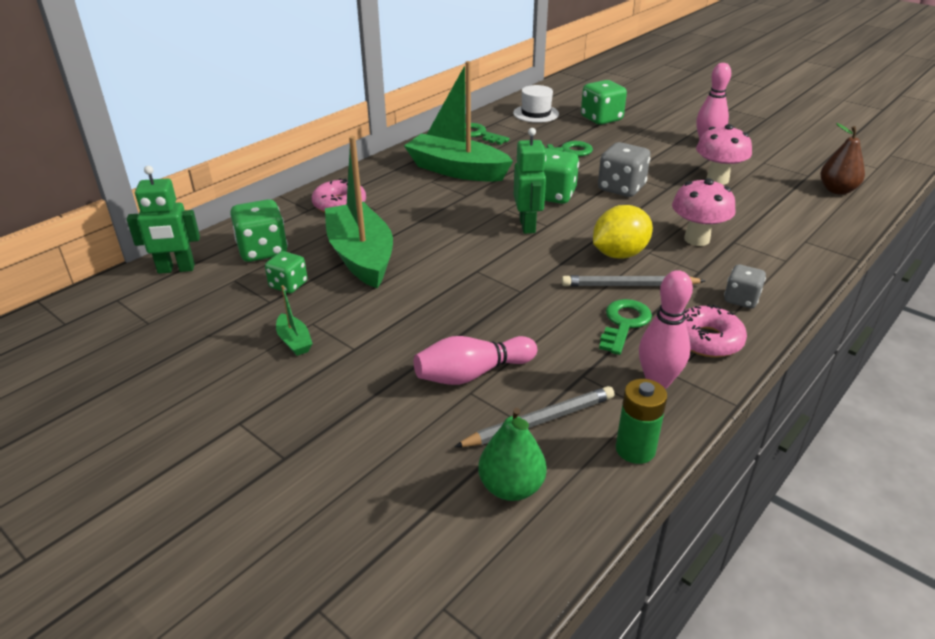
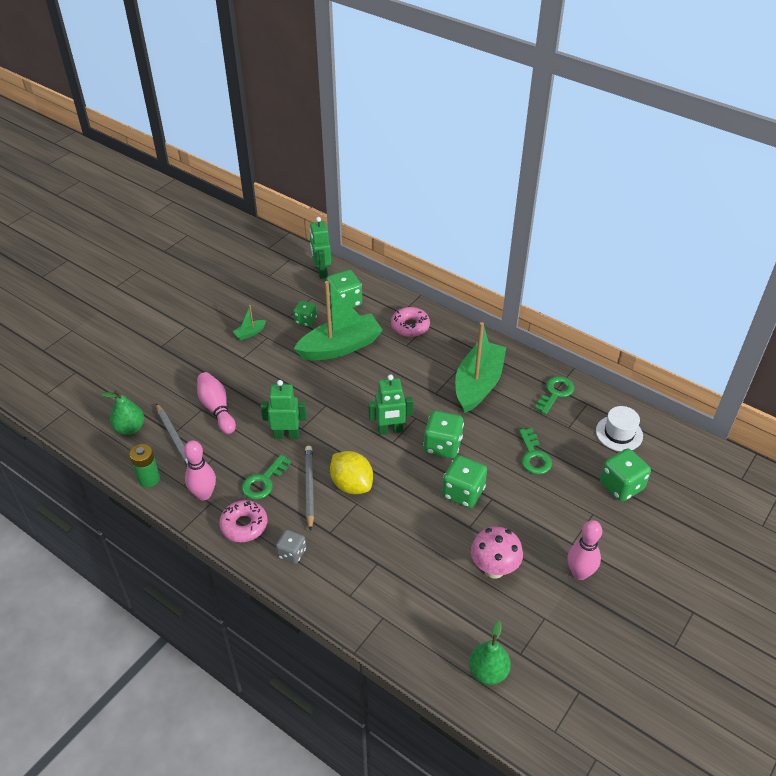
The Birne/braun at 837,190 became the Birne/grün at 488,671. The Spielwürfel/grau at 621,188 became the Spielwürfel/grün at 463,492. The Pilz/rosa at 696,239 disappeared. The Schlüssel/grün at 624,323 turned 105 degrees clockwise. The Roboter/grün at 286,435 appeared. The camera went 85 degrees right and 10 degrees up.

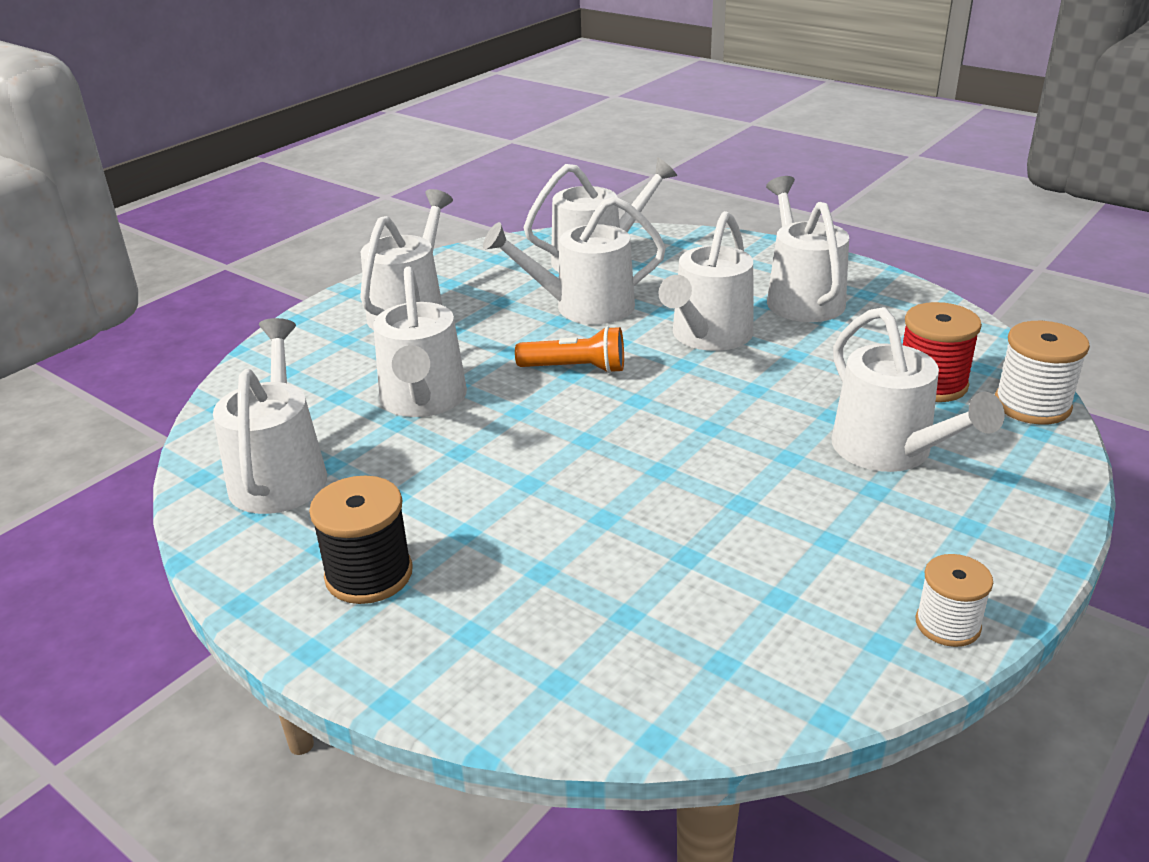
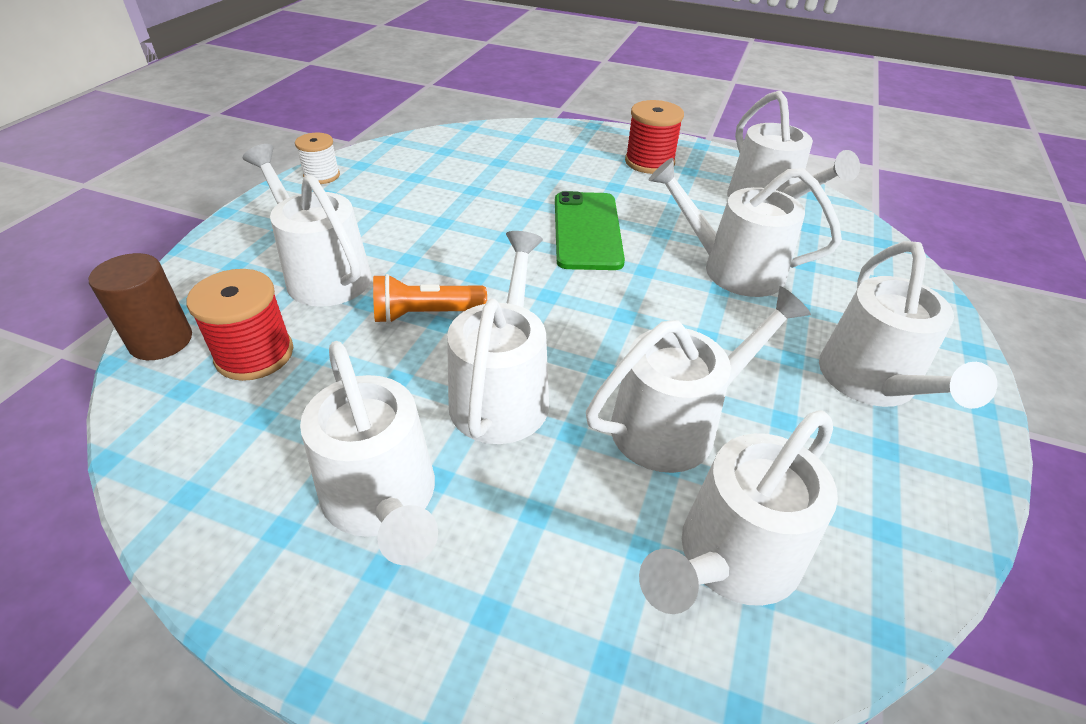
The Gießkanne/weiß at 423,400 turned 45 degrees counterclockwise. The Garnrolle/weiß at 1032,405 was replaced by the Vollzylinder/braun at 161,341. The Taschenlampe/orange moved from 575,368 to 426,314. The Garnrolle/schwarz at 369,574 became the Garnrolle/rot at 649,162. The Handy/grün at 587,231 appeared. The camera went 160 degrees right and 10 degrees up.

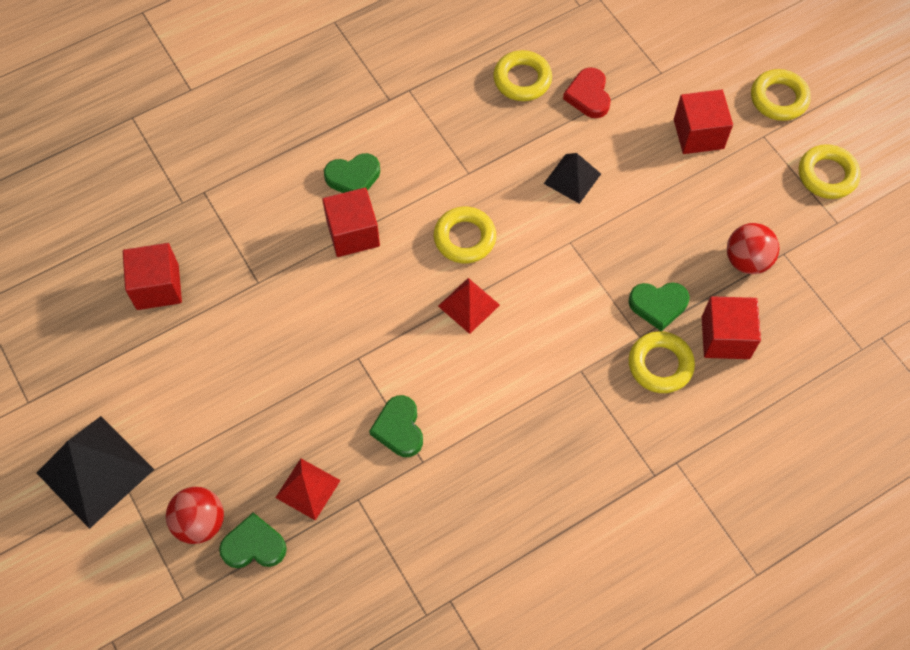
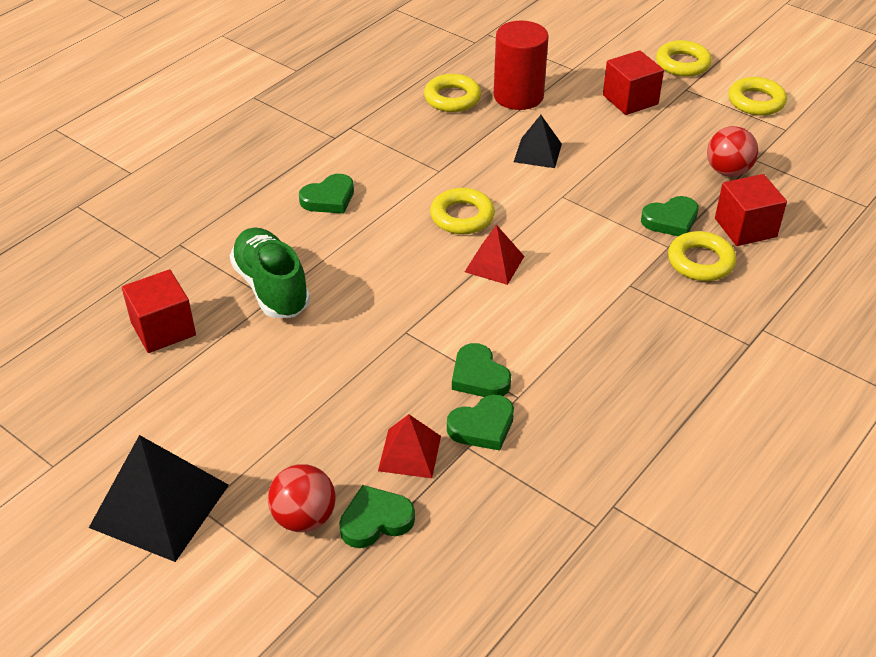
The Herz/rot at 588,96 was replaced by the Vollzylinder/rot at 518,96. The Kubus/rot at 353,233 disappeared. The Schuh/grün at 271,288 appeared. The Herz/grün at 482,426 appeared. The camera went 20 degrees left and 20 degrees down.

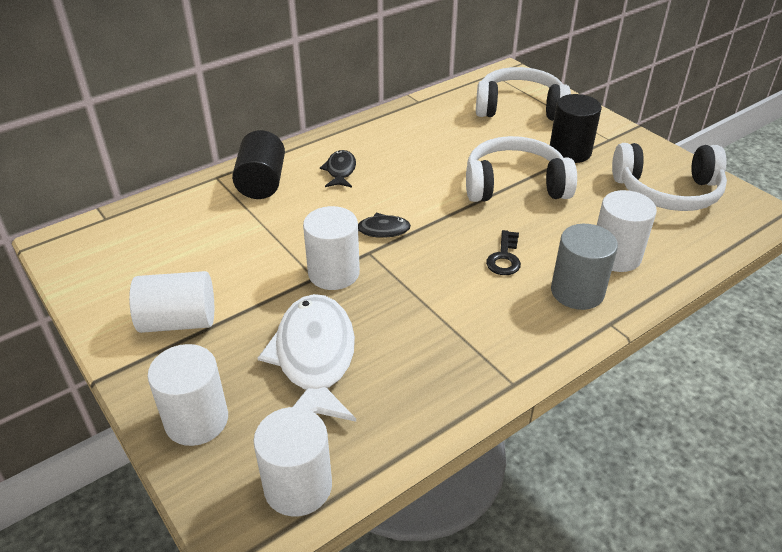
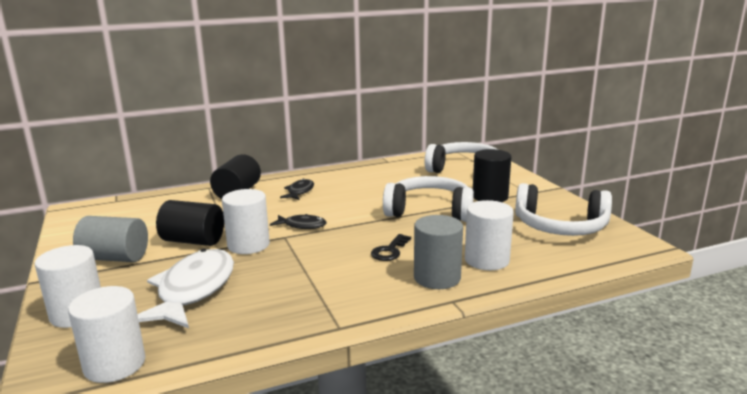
The Vollzylinder/weiß at 178,321 became the Vollzylinder/grau at 115,258. The Vollzylinder/schwarz at 193,241 appeared. The camera went 15 degrees right and 20 degrees down.

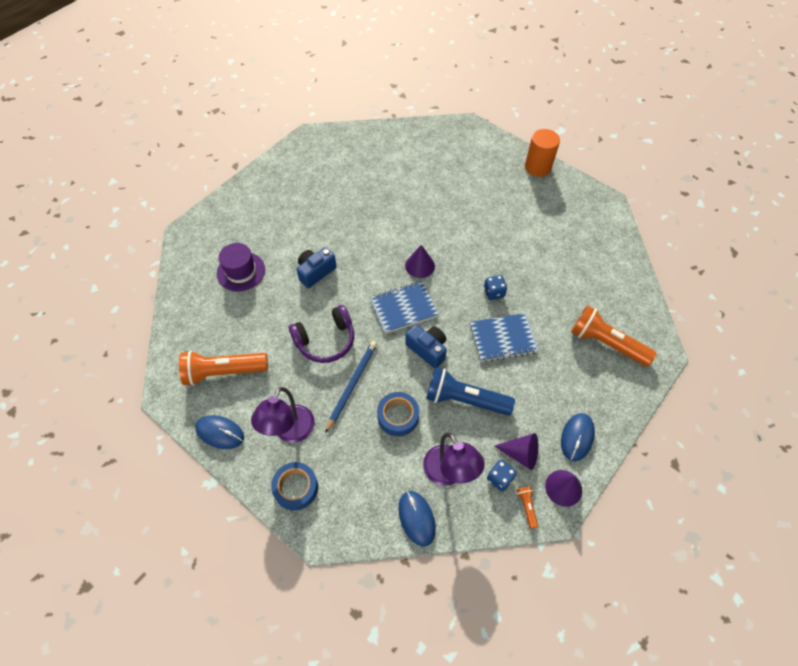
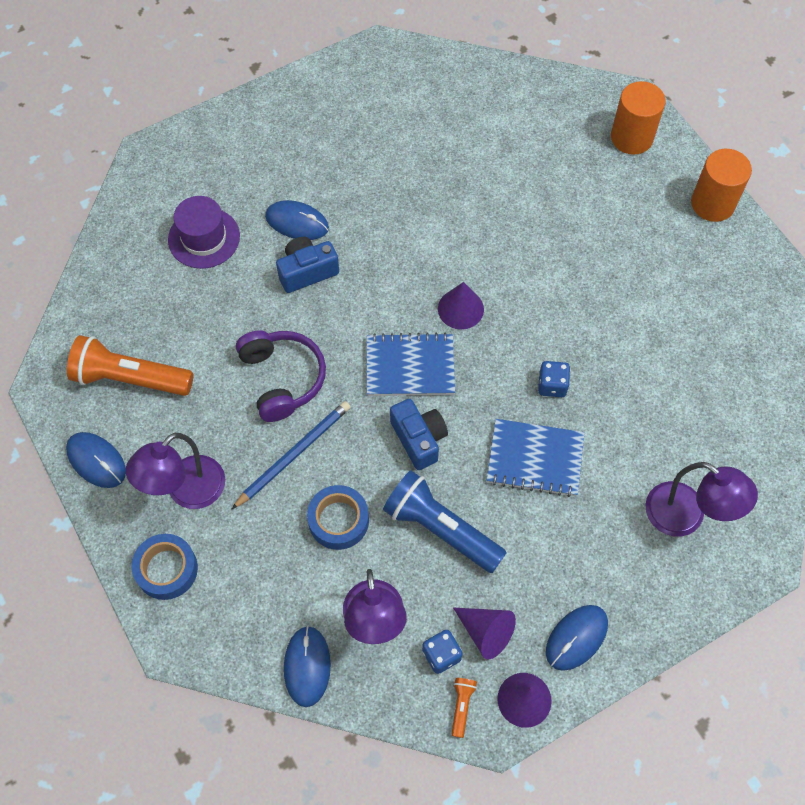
The Kopfhörer/lila at 325,340 turned 105 degrees counterclockwise. The Taschenlampe/orange at 606,343 was replaced by the Lampe/lila at 686,517. The Vollzylinder/orange at 631,137 appeared. The Computermaus/blau at 297,222 appeared. The camera went 20 degrees right and 5 degrees up.

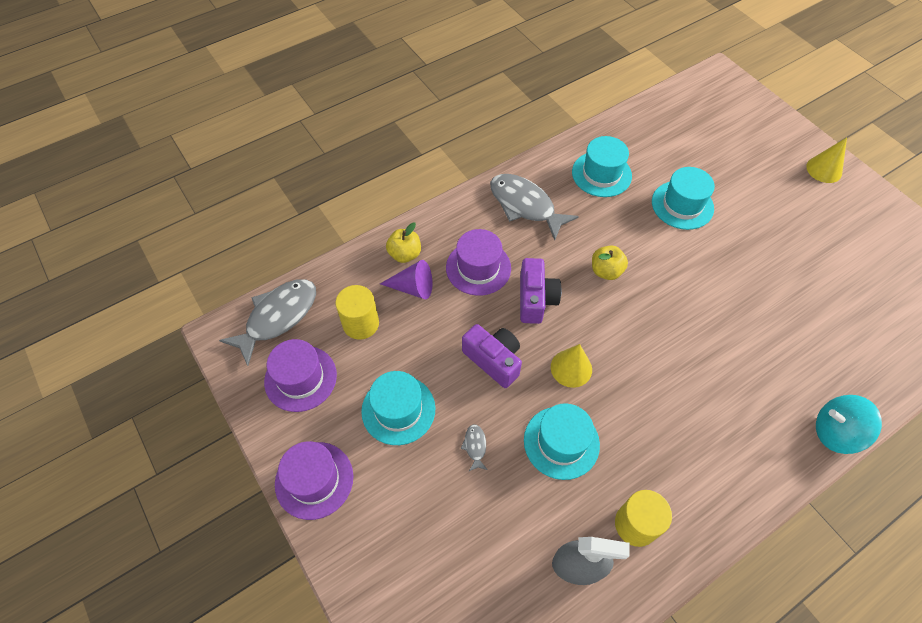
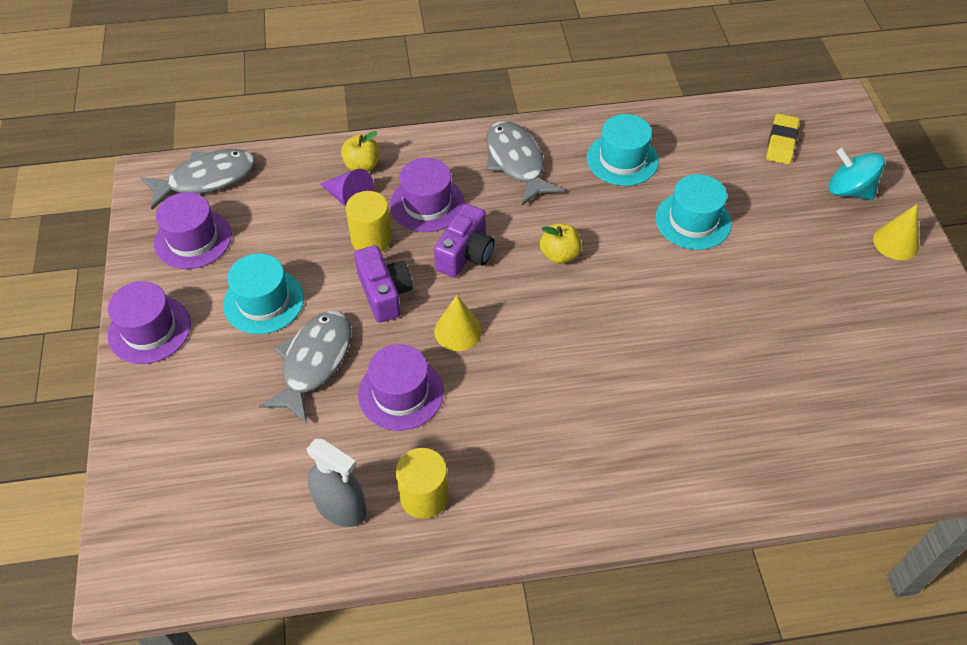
The Vollzylinder/gelb moved from 361,323 to 371,239. The Kreisel/türkis moved from 835,432 to 849,190. The Hut/türkis at 561,442 became the Hut/lila at 401,393. The Fisch/grau at 475,446 changed to 2.44 times the size. The Radiergummi/gelb at 781,142 appeared. The camera went 25 degrees right and 5 degrees down.

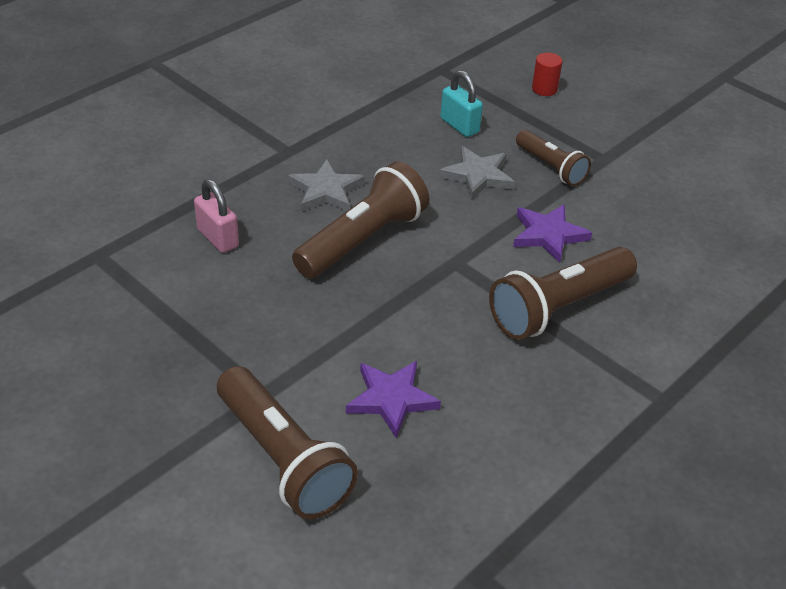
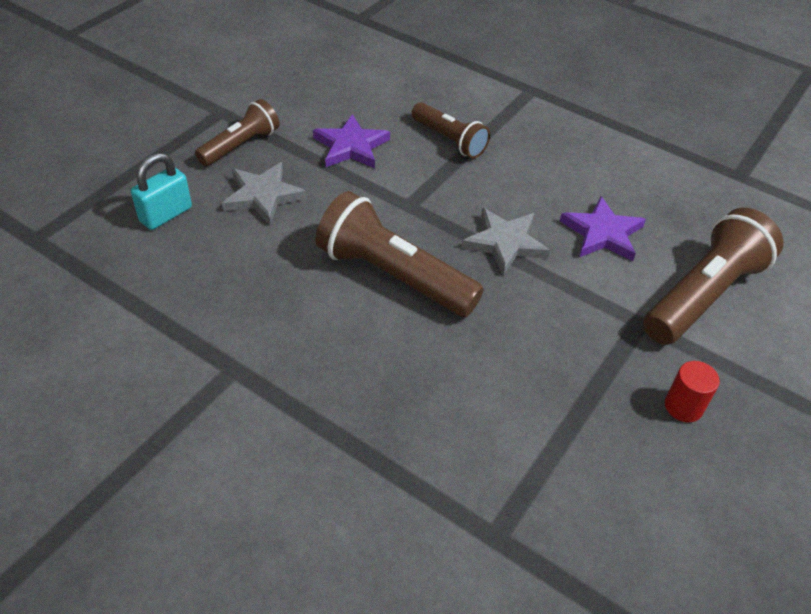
The Vollzylinder/rot moved from 544,89 to 683,406. The Stern/grau moved from 326,191 to 505,243. The Vorhängeschloss/rosa at 218,238 disappeared. The Taschenlampe/braun at 558,307 changed to 0.60 times the size. The camera went 100 degrees left and 5 degrees up.

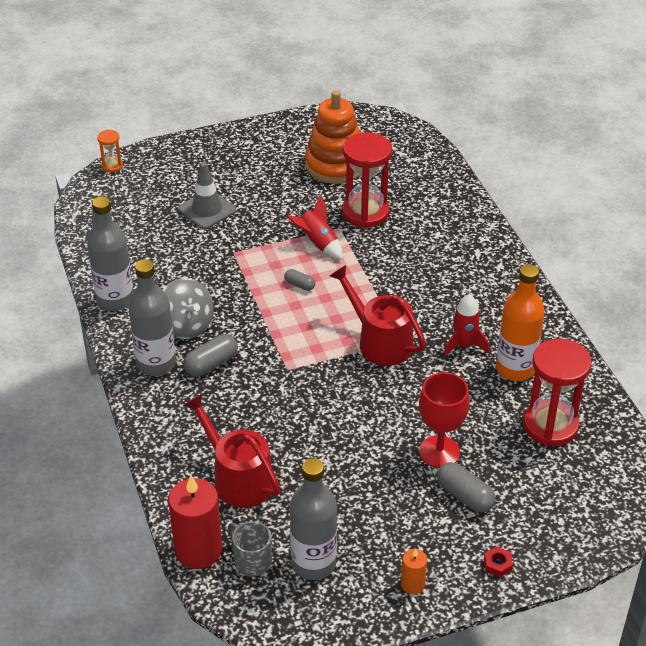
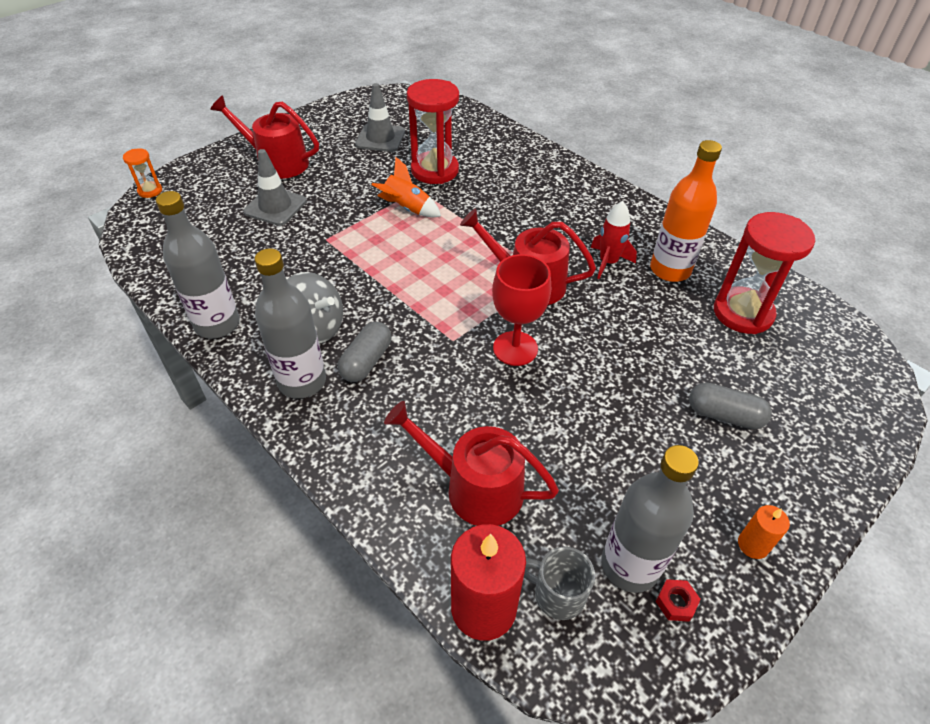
The Stapelspielzeug/orange at 335,165 was replaced by the Leitkegel/grau at 380,138. The Rakete/rot at 318,243 became the Rakete/orange at 407,208. The Kapsel/grau at 299,285 disappeared. The Kelch/rot moved from 439,452 to 515,348. The Sechskantmutter/rot moved from 497,564 to 676,602. The Gießkanne/rot at 277,162 appeared. The camera went 25 degrees left and 5 degrees up.

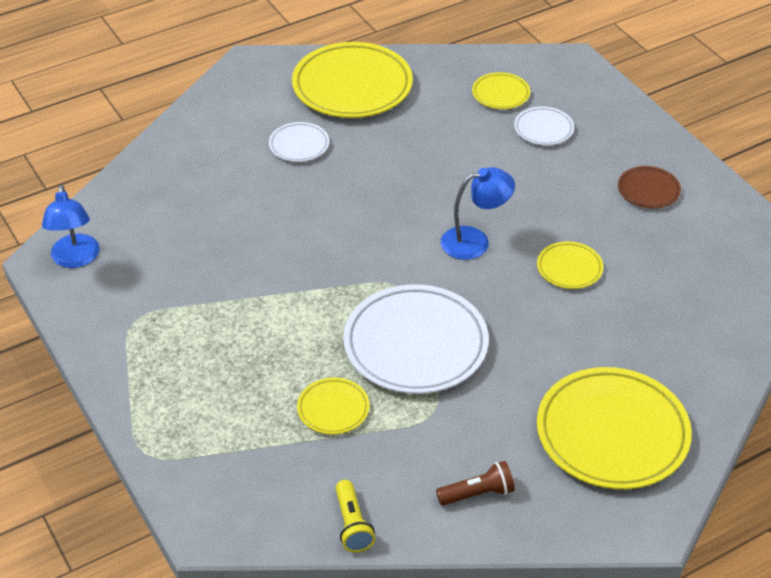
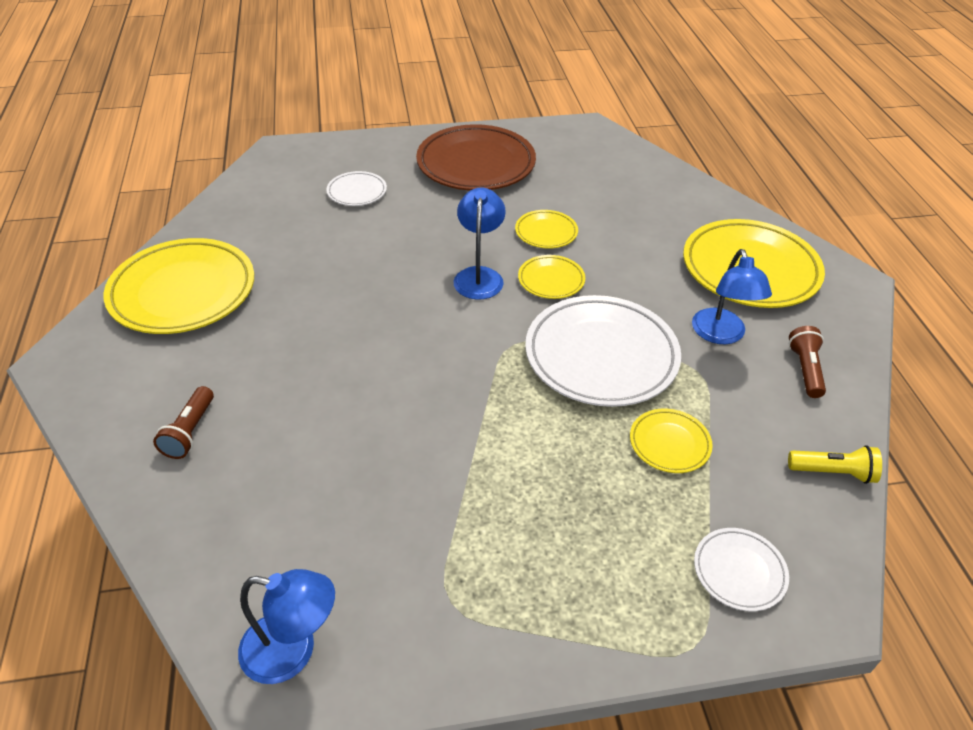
The Teller/gelb moved from 500,94 to 551,280. The Teller/weiß moved from 299,145 to 739,571. The Teller/braun at 648,190 changed to 2.08 times the size. The Lampe/blau at 721,335 appeared. The Taschenlampe/braun at 189,432 appeared. The camera went 70 degrees left and 0 degrees up.

